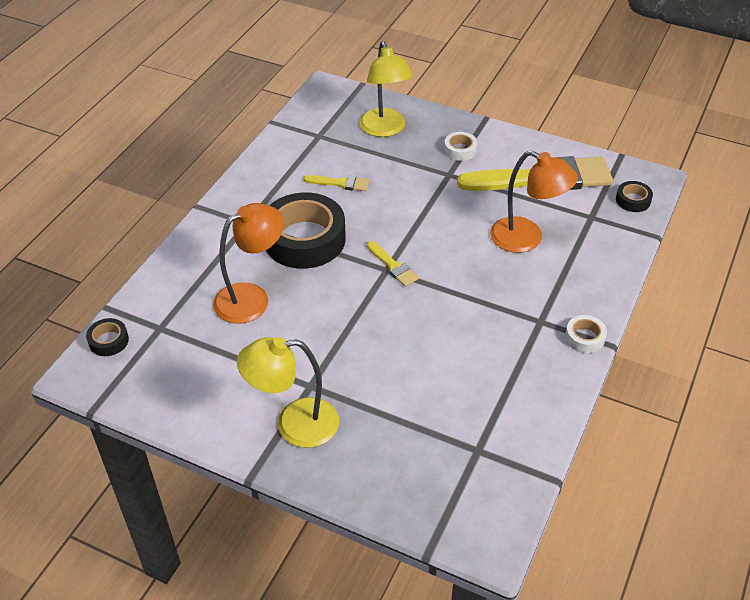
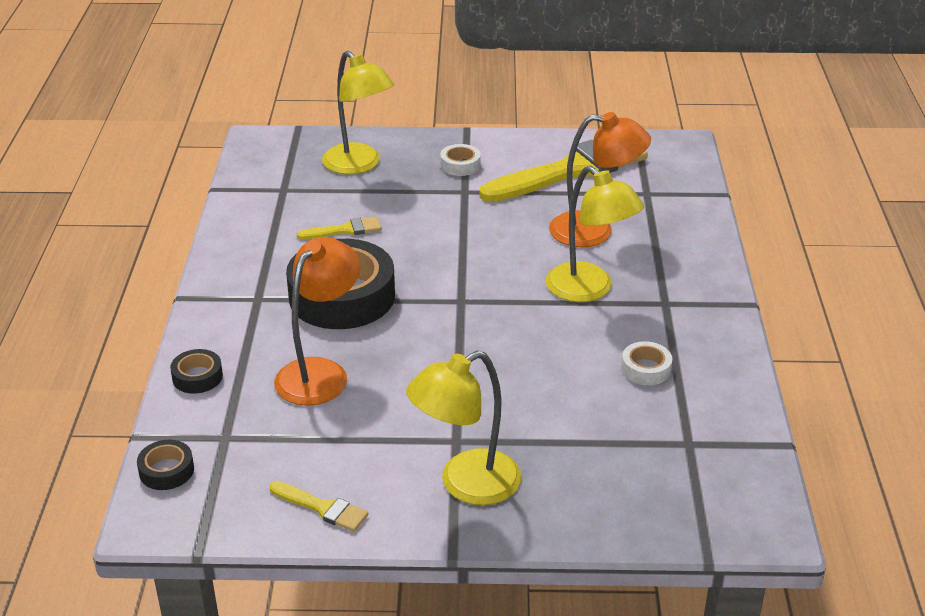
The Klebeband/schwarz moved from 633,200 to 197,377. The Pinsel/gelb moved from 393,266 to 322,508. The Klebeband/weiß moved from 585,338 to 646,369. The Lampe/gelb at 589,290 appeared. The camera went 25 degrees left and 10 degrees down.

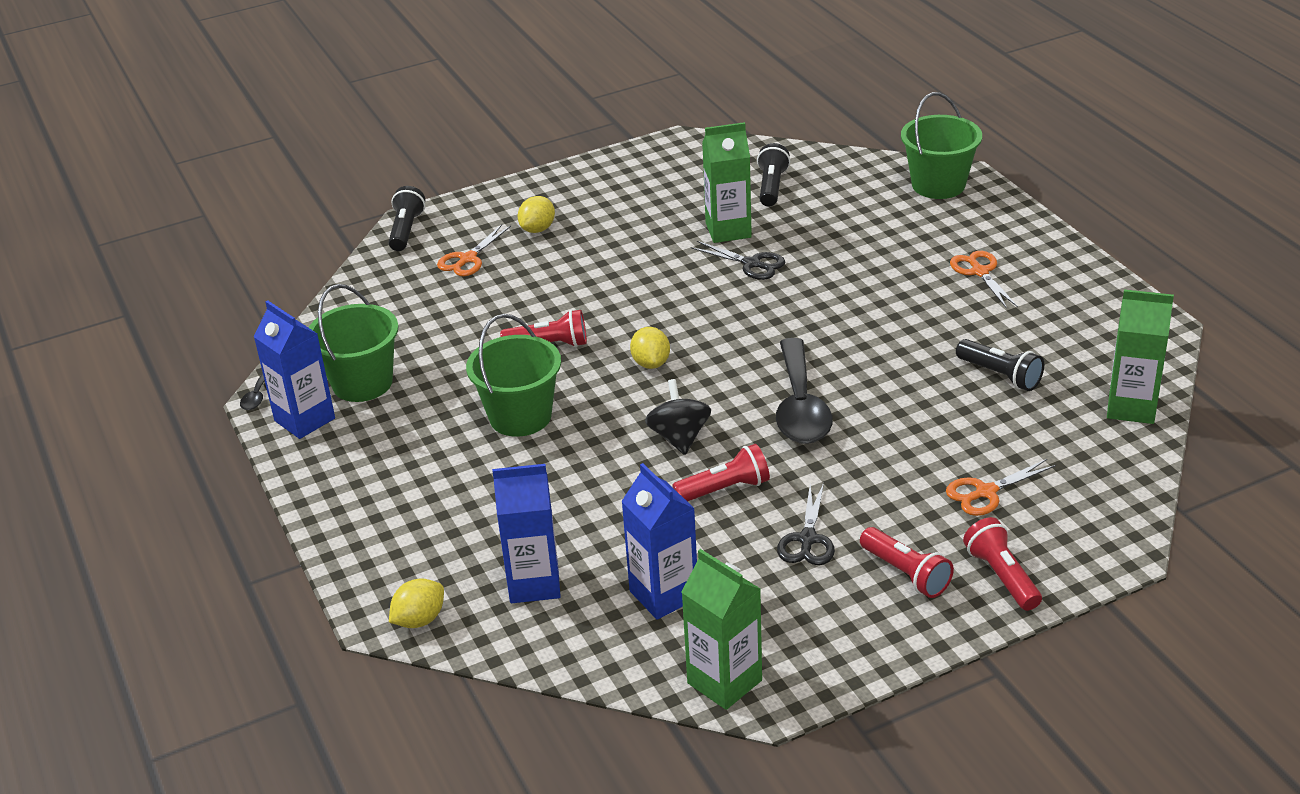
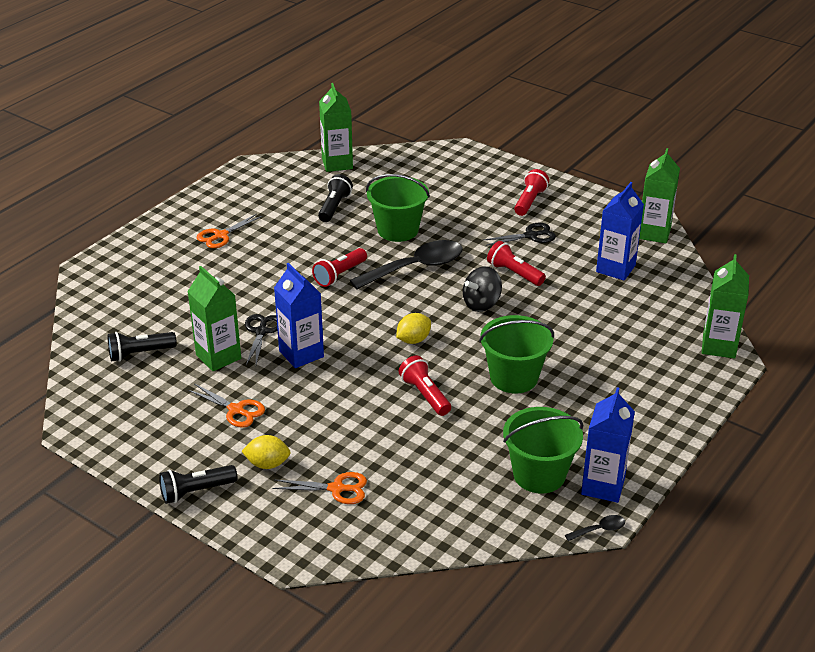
The Eimer/grün moved from 938,185 to 398,230. The Taschenlampe/schwarz moved from 406,230 to 196,491. The Schere/orange moved from 985,492 to 236,410. The Getränkekarton/blau moved from 534,583 to 301,354. The Taschenlampe/rot moved from 1001,576 to 339,275. The Zitrone/gelb at 419,620 was replaced by the Getränkekarton/grün at 719,346. The camera went 120 degrees left and 0 degrees up.

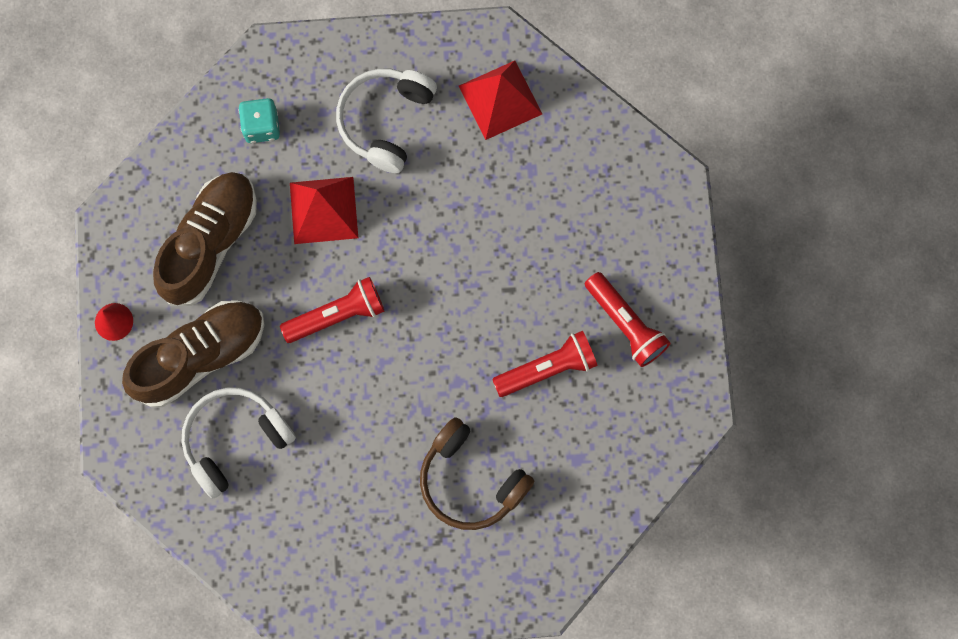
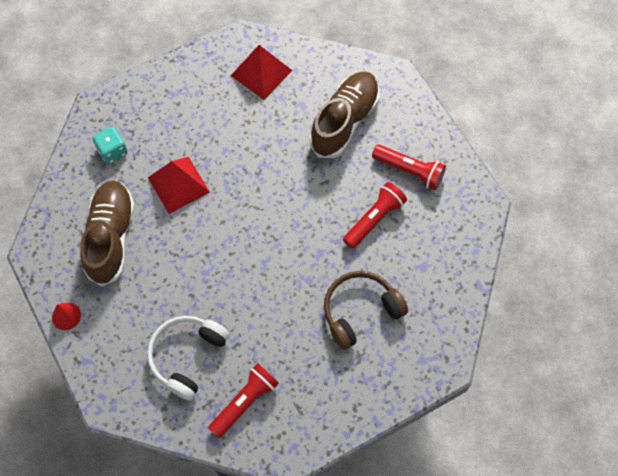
The Kopfhörer/weiß at 385,121 disappeared. The Taschenlampe/rot moved from 337,315 to 245,402. The Schuh/braun moved from 200,356 to 344,121. The Kopfhörer/braun at 470,480 turned 135 degrees clockwise. The camera went 25 degrees left and 10 degrees down.

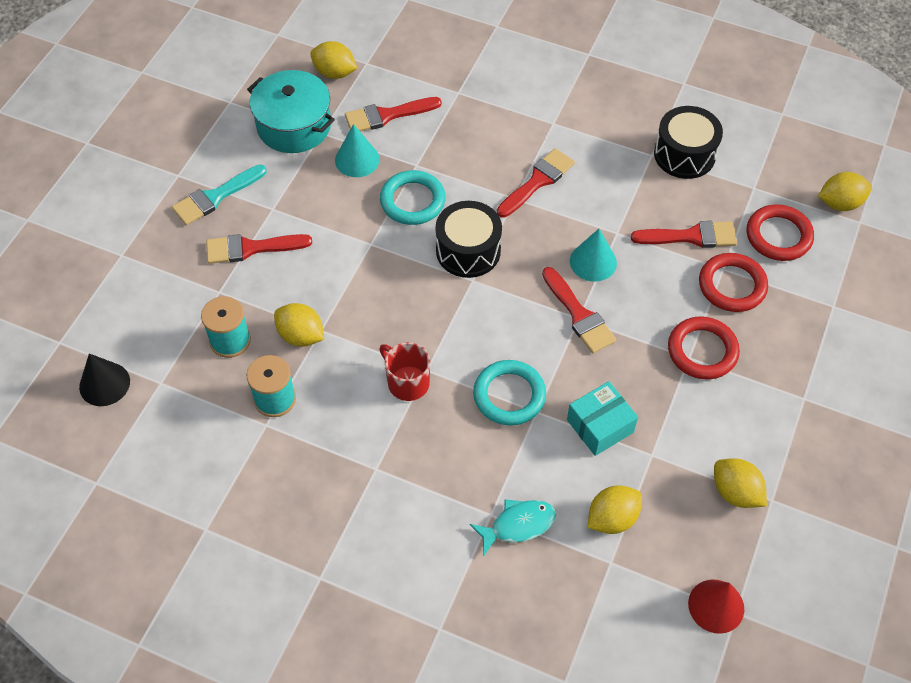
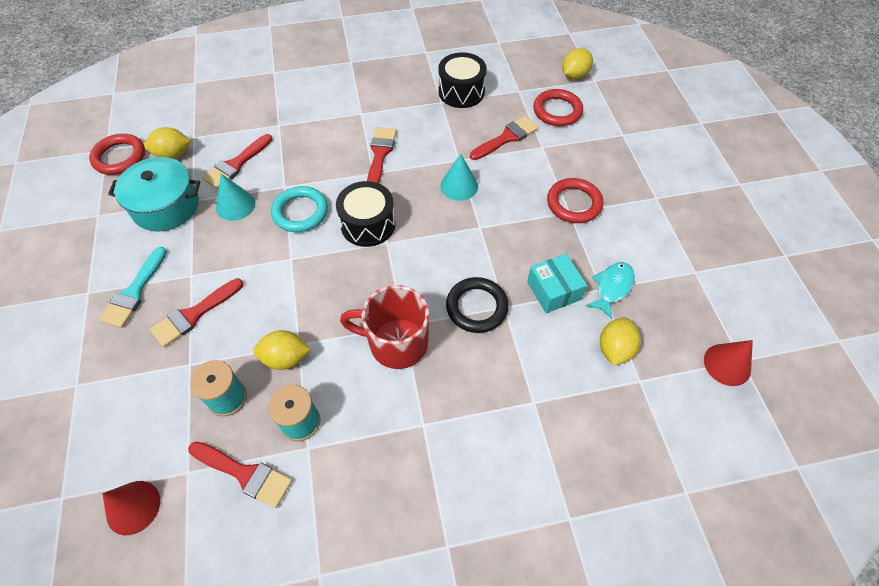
The Ring/rot moved from 732,285 to 119,157. The Pinsel/rot moved from 579,315 to 245,474. The Tasse/rot at 407,382 changed to 1.56 times the size. The Kegel/schwarz at 104,384 became the Kegel/rot at 133,507. The Ring/türkis at 509,395 became the Ring/schwarz at 476,307. The Schachtel/türkis at 600,426 turned 45 degrees counterclockwise. The Zitrone/gelb at 735,492 disappeared. The Fisch/türkis moved from 518,525 to 612,287. The camera went 35 degrees left and 0 degrees up.

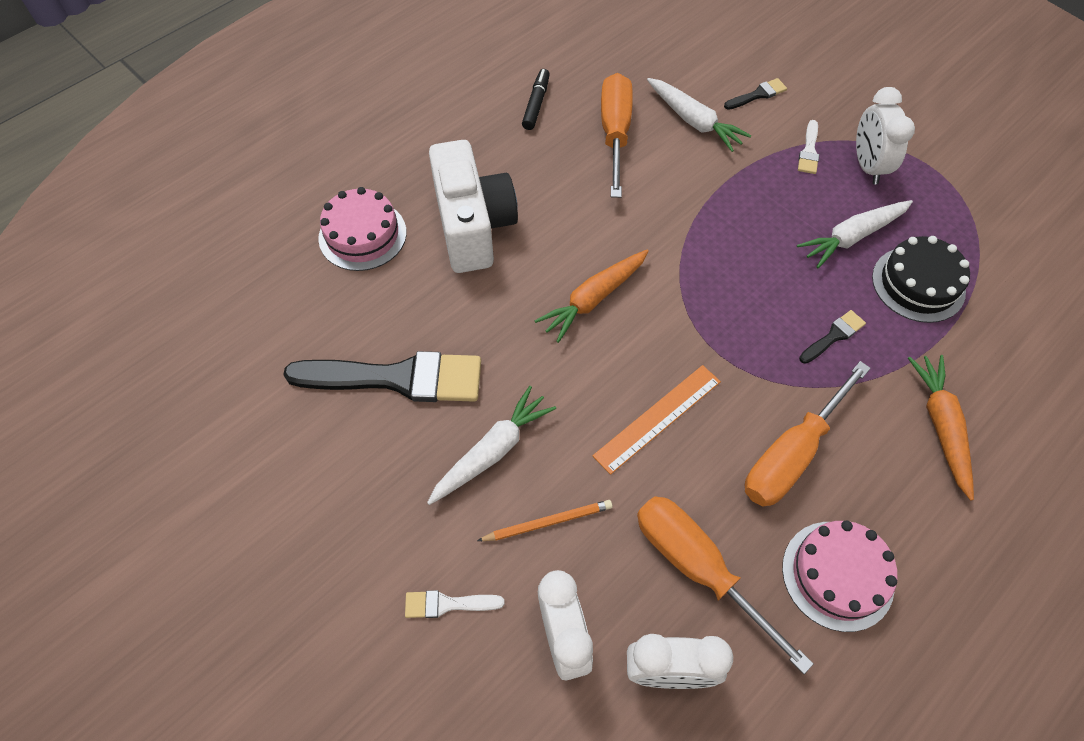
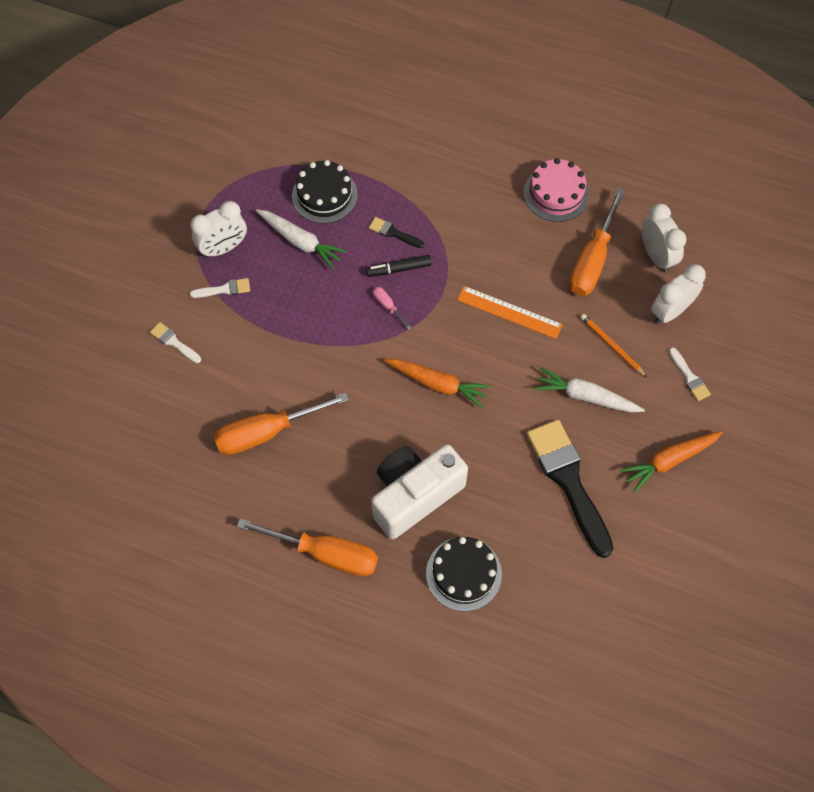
The Filzstift/schwarz moved from 536,104 to 398,269. The Karotte/weiß at 693,121 disappeared. The Pinsel/schwarz at 757,95 became the Pinsel/weiß at 174,342. The Kuchen/rosa at 362,235 became the Kuchen/schwarz at 463,573. The Karotte/orange moved from 940,426 to 669,460. The Schraubenzieher/orange moved from 792,454 to 325,553. The Schraubenzieher/rosa at 388,306 appeared. The camera went 115 degrees left and 5 degrees up.

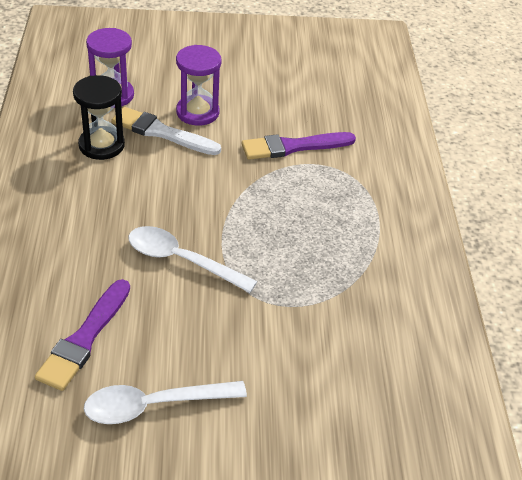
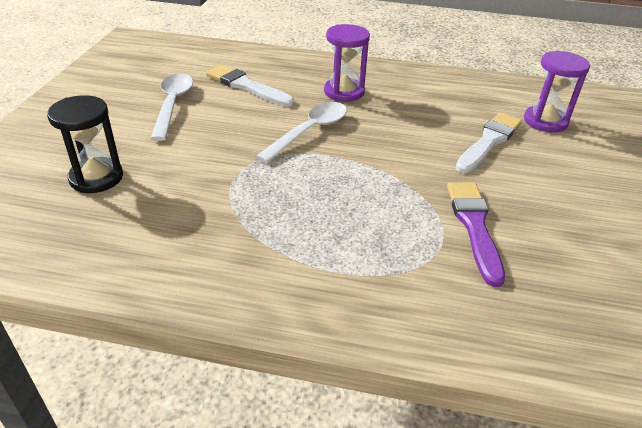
The Sanduhr/lila moved from 197,112 to 344,92. The Sanduhr/schwarz moved from 101,145 to 96,177. The Pinsel/lila at 84,338 became the Pinsel/weiß at 246,86. The camera went 105 degrees right and 5 degrees down.

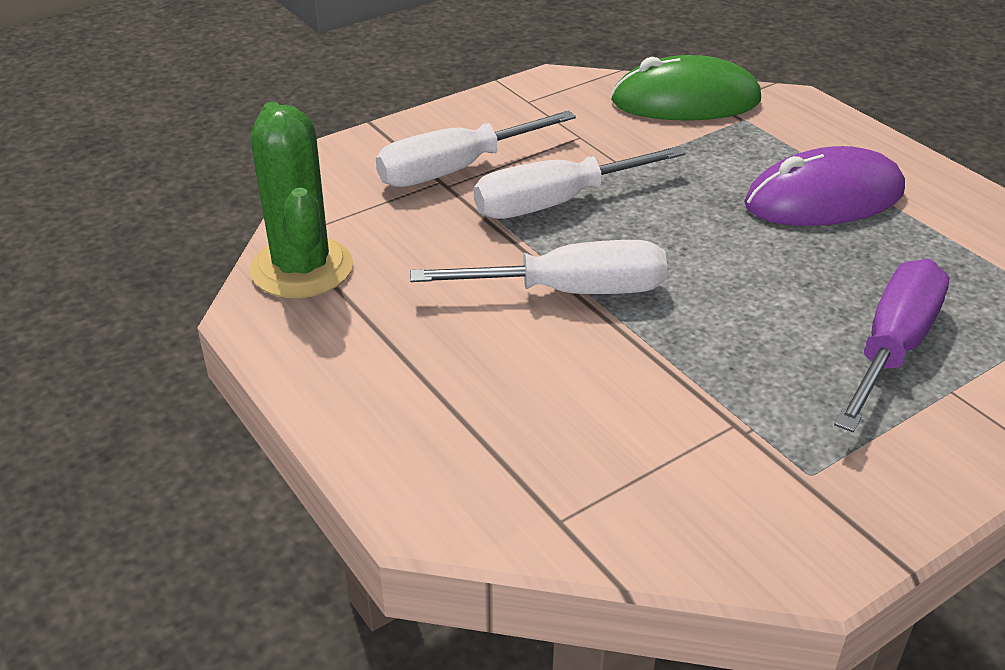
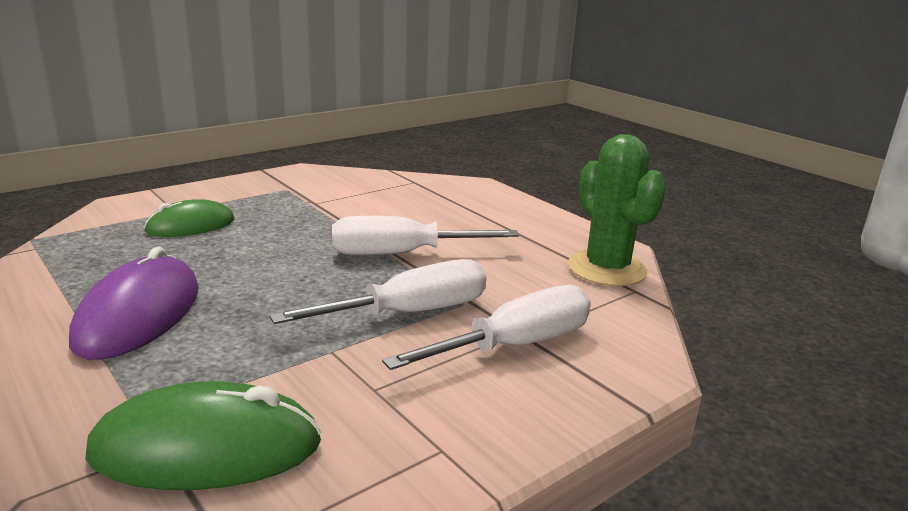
The Computermaus/lila at 824,198 turned 60 degrees counterclockwise. The Schraubenzieher/lila at 892,347 was replaced by the Computermaus/grün at 190,226. The camera went 175 degrees right and 15 degrees down.

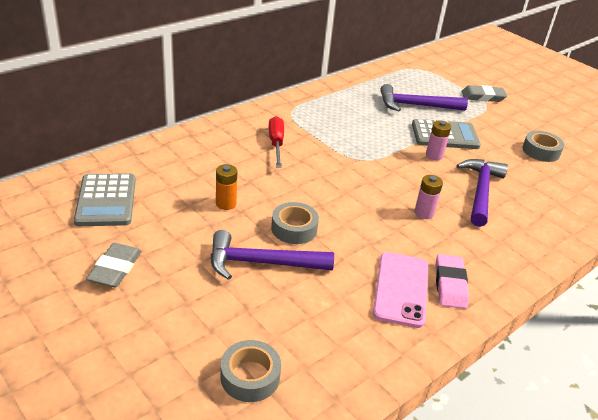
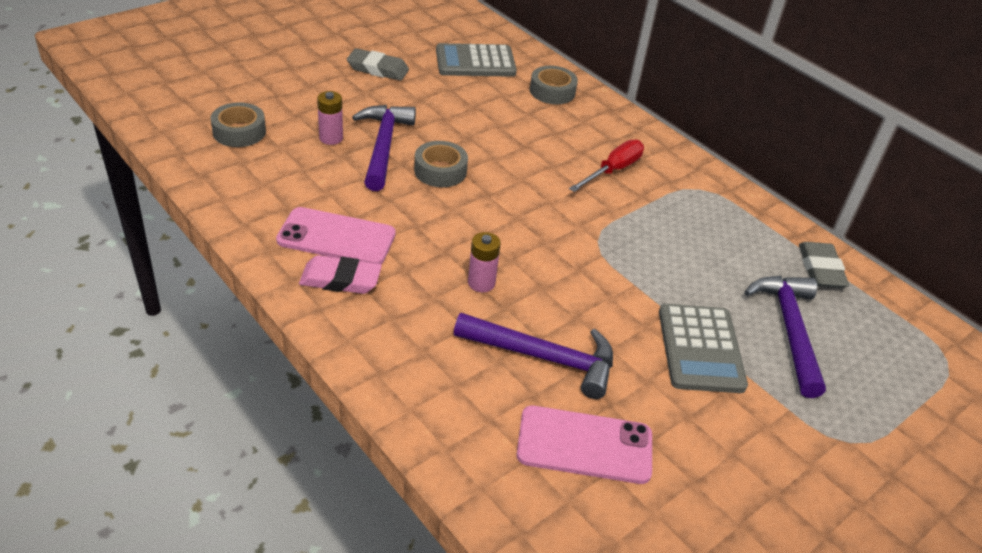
The Radiergummi/grau moved from 483,97 to 820,269. The Schraubenzieher/rot at 276,143 turned 45 degrees counterclockwise. The Batterie/rosa moved from 434,155 to 331,138. The Klebeband/grau moved from 541,151 to 552,91. The Batterie/orange at 226,204 disappeared. The Handy/rosa at 584,445 appeared. The camera went 90 degrees right and 5 degrees up.

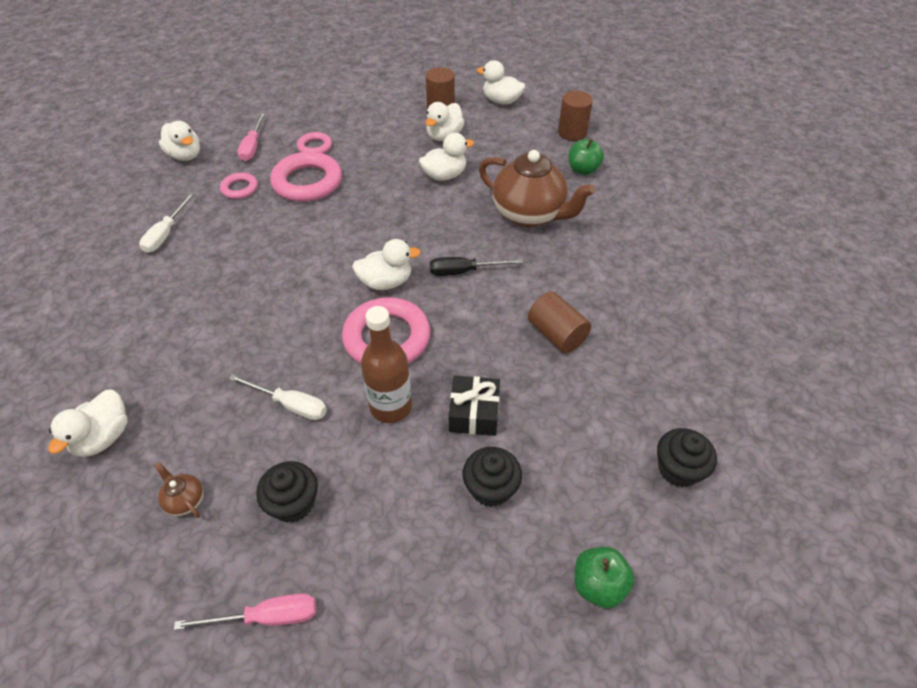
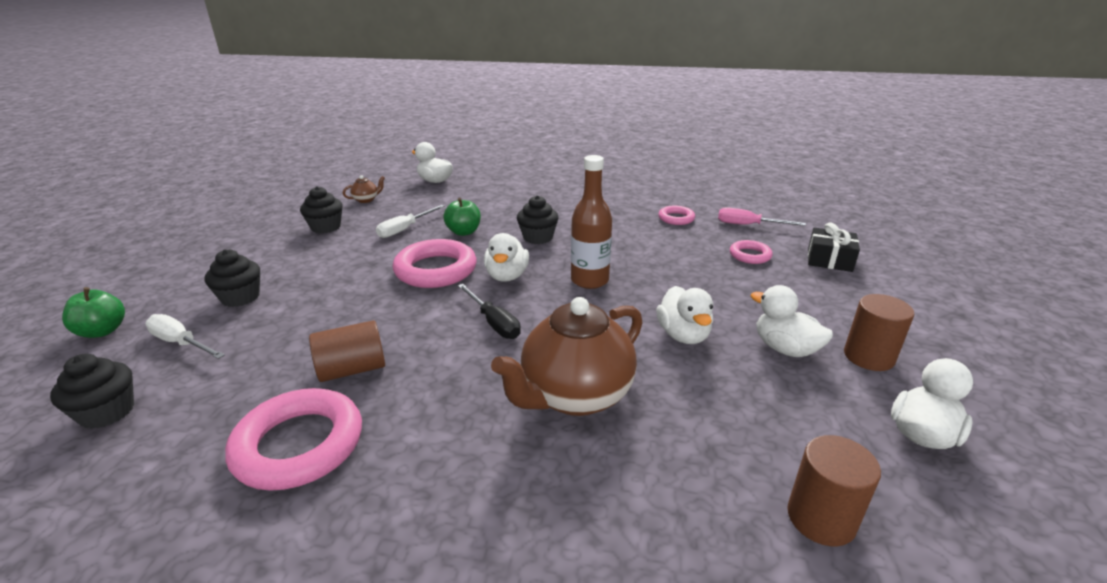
The Ente/weiß at 185,156 disappeared. The Apfel/grün moved from 583,170 to 464,232. The Ring/rosa moved from 307,182 to 299,445. The Schraubenzieher/weiß moved from 166,234 to 181,343. The Schraubenzieher/schwarz at 464,271 turned 135 degrees clockwise. The Flasche/braun moved from 391,407 to 589,280. The Geschenk/schwarz moved from 474,413 to 829,260. The Schraubenzieher/rosa at 266,617 disappeared. The Muffin/schwarz at 538,237 appeared. The camera went 105 degrees right and 20 degrees down.

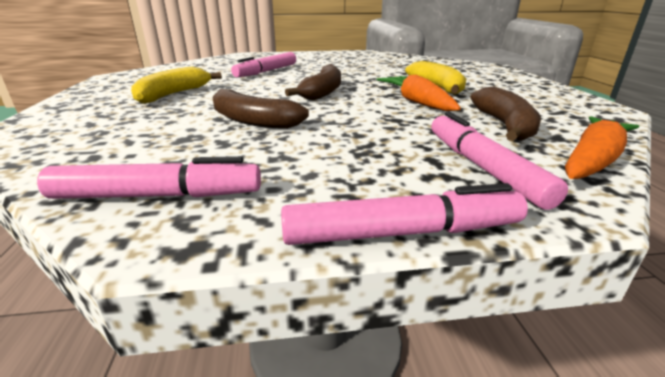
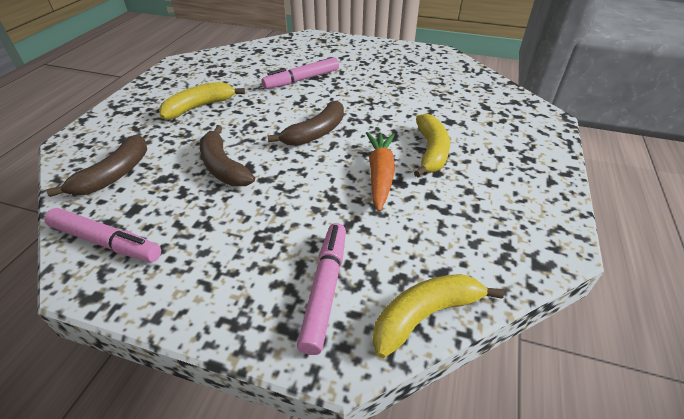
The Banane/braun moved from 504,125 to 114,175. The Karotte/orange at 592,160 was replaced by the Banane/gelb at 425,315. The Filzstift/rosa at 402,233 disappeared. The camera went 25 degrees right and 15 degrees up.

